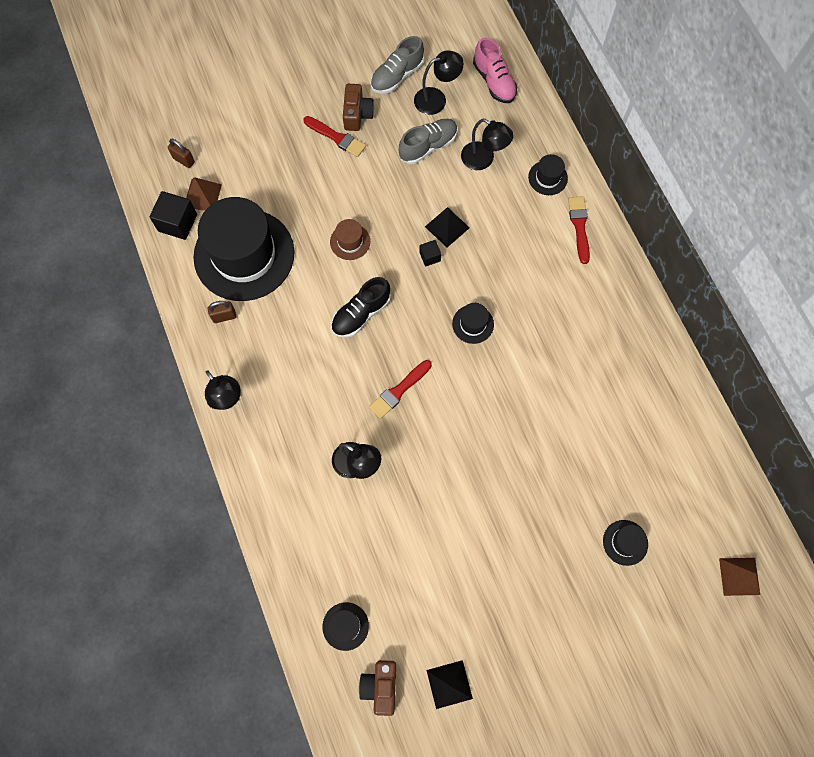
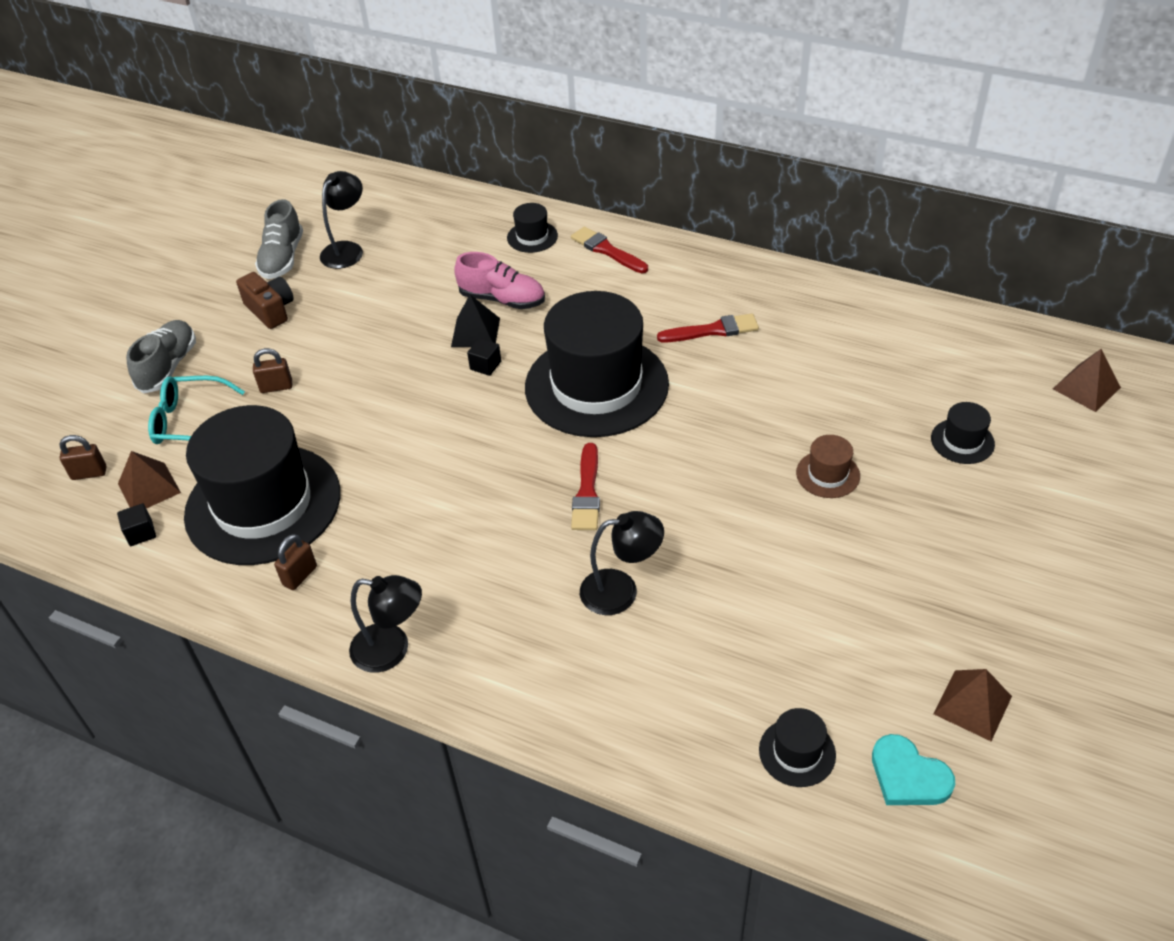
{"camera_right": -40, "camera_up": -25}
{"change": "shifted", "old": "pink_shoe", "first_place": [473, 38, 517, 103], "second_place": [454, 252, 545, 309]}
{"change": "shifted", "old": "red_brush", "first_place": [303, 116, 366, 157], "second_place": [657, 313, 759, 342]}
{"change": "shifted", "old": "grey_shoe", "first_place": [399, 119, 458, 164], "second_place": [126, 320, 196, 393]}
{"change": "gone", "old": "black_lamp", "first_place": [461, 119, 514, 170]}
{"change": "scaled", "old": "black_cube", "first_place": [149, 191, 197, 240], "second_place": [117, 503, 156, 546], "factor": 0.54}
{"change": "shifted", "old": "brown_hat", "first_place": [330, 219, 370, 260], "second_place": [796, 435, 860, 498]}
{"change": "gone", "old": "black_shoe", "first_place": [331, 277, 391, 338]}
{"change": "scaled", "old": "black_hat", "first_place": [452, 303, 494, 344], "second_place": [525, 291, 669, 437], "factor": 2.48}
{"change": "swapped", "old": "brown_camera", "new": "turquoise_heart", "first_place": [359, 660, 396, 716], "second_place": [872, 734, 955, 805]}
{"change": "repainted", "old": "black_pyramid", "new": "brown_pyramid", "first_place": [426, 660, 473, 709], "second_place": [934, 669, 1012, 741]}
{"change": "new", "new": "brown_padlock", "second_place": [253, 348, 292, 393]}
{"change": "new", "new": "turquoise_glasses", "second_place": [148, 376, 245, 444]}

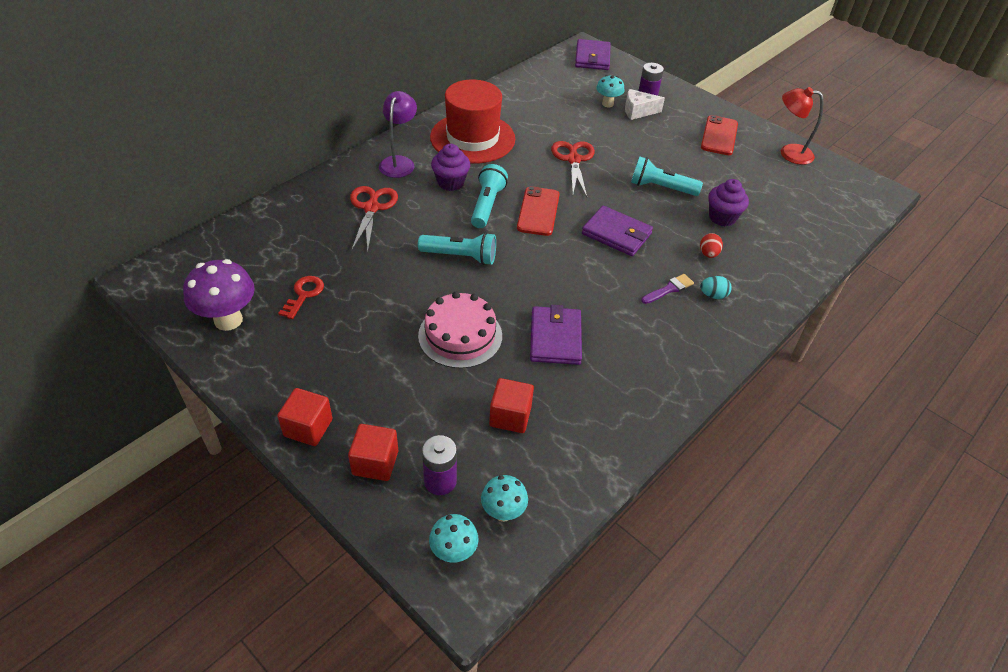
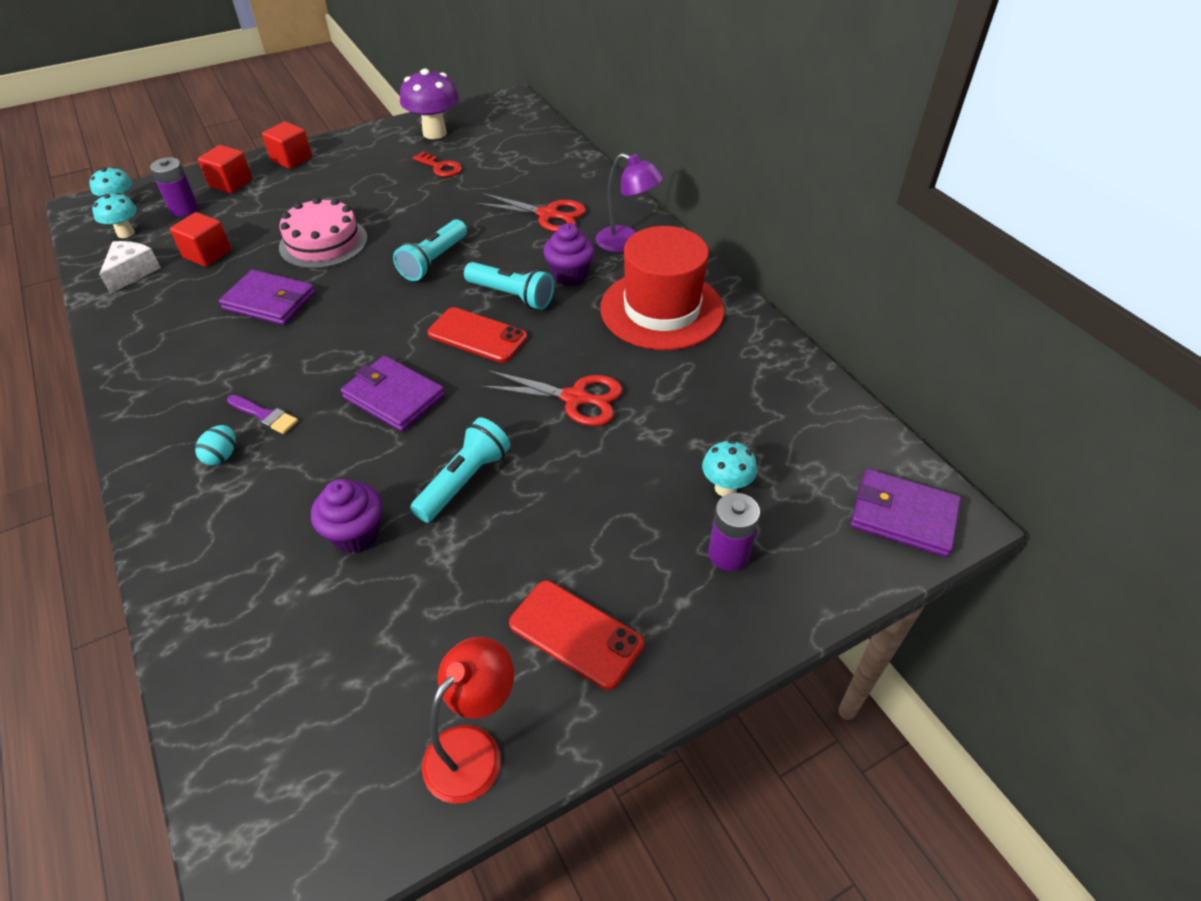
{"camera_right": 110, "camera_up": 0}
{"change": "shifted", "old": "white_cheese", "first_place": [625, 89, 665, 120], "second_place": [99, 241, 161, 294]}
{"change": "rotated", "old": "purple_wallet", "first_place": [582, 206, 653, 256], "second_place": [341, 356, 445, 432], "degrees": 75}
{"change": "gone", "old": "red_egg", "first_place": [700, 233, 723, 258]}
{"change": "rotated", "old": "purple_brush", "first_place": [641, 274, 694, 304], "second_place": [227, 395, 298, 434], "degrees": -45}

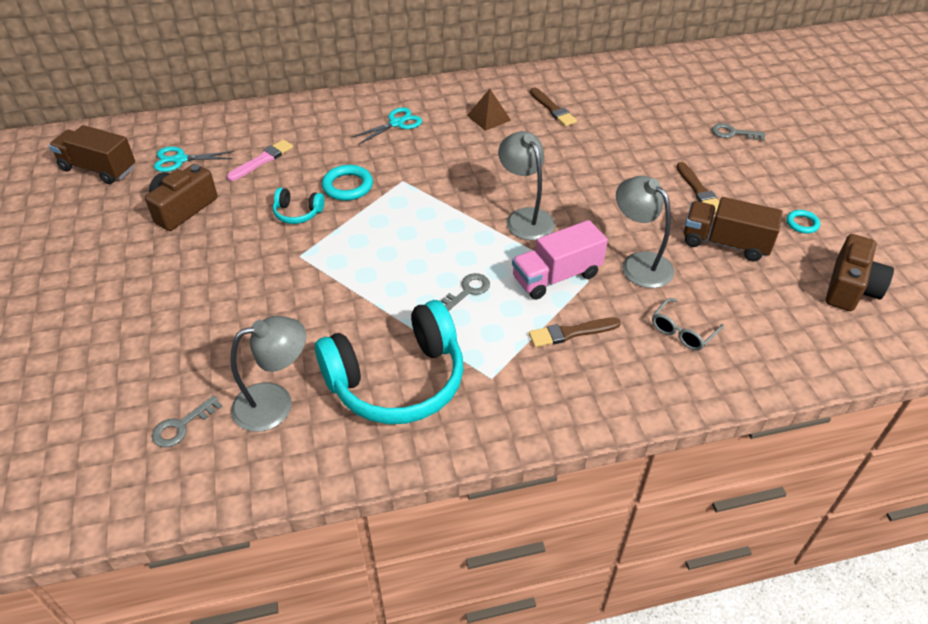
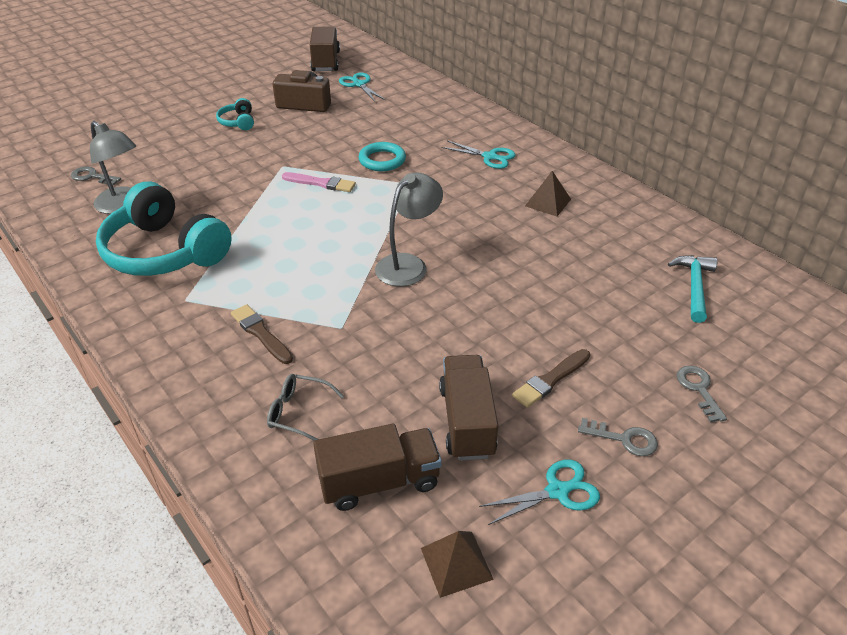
{"camera_right": 65, "camera_up": -5}
{"change": "gone", "old": "brown_brush", "first_place": [530, 88, 577, 126]}
{"change": "shifted", "old": "pink_brush", "first_place": [227, 139, 293, 181], "second_place": [282, 172, 356, 192]}
{"change": "gone", "old": "grey_lamp", "first_place": [616, 176, 674, 288]}
{"change": "shifted", "old": "turquoise_headphones", "first_place": [273, 188, 325, 224], "second_place": [216, 98, 254, 130]}
{"change": "swapped", "old": "turquoise_ring", "new": "turquoise_scissors", "first_place": [786, 210, 820, 234], "second_place": [479, 460, 600, 525]}
{"change": "gone", "old": "pink_truck", "first_place": [512, 220, 608, 300]}
{"change": "swapped", "old": "brown_camera", "new": "brown_pyramid", "first_place": [826, 234, 894, 311], "second_place": [421, 531, 494, 598]}
{"change": "shifted", "old": "grey_key", "first_place": [441, 273, 490, 311], "second_place": [578, 418, 658, 456]}
{"change": "new", "new": "turquoise_hammer", "second_place": [668, 255, 718, 323]}
{"change": "new", "new": "brown_truck", "second_place": [313, 424, 442, 511]}

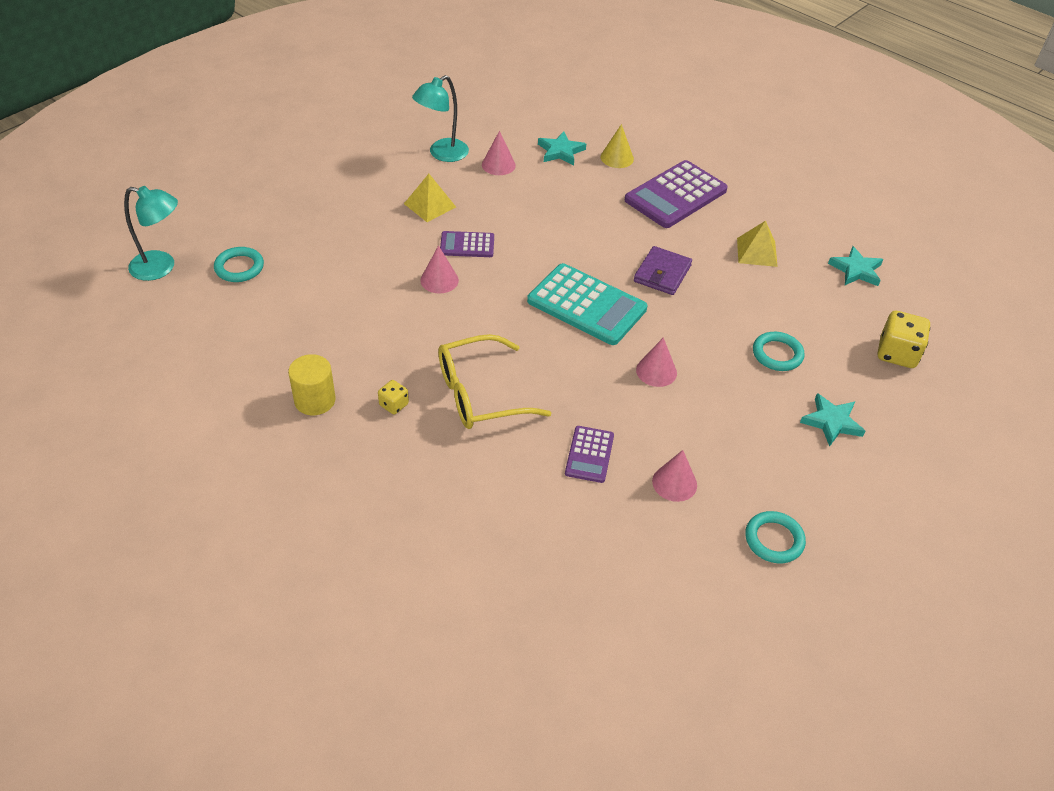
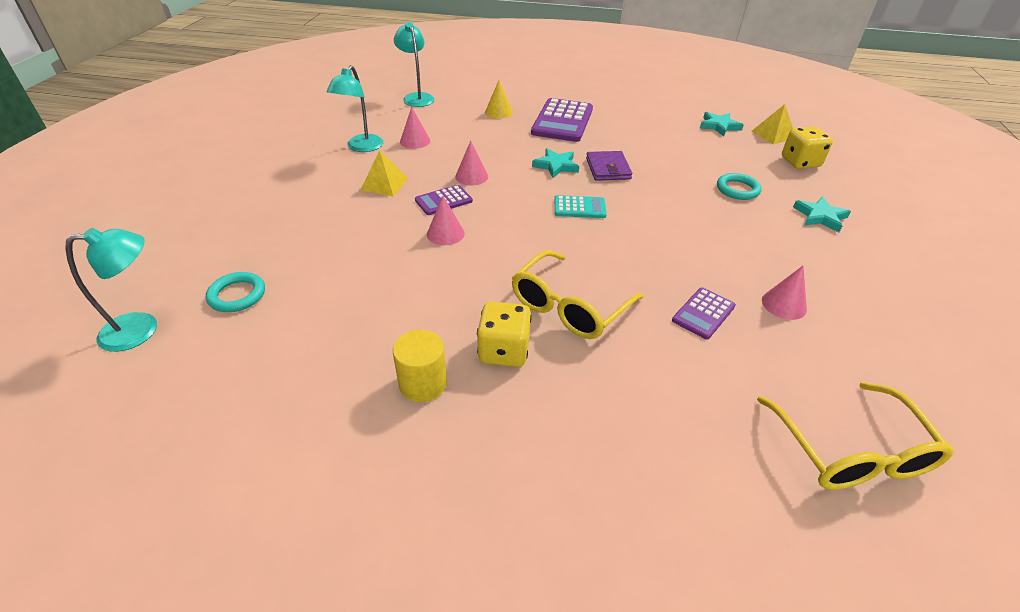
{"camera_right": -30, "camera_up": -5}
{"change": "shifted", "old": "turquoise_star", "first_place": [538, 132, 586, 165], "second_place": [532, 148, 579, 178]}
{"change": "shifted", "old": "yellow_pyramid", "first_place": [737, 221, 778, 267], "second_place": [751, 104, 793, 145]}
{"change": "scaled", "old": "turquoise_calculator", "first_place": [527, 263, 648, 345], "second_place": [554, 195, 607, 218], "factor": 0.53}
{"change": "shifted", "old": "pink_cone", "first_place": [636, 337, 677, 387], "second_place": [455, 141, 488, 185]}
{"change": "scaled", "old": "yellow_dice", "first_place": [378, 380, 409, 414], "second_place": [477, 301, 532, 367], "factor": 1.86}
{"change": "rotated", "old": "purple_calculator", "first_place": [565, 426, 614, 483], "second_place": [672, 288, 736, 340], "degrees": 60}
{"change": "gone", "old": "turquoise_ring", "first_place": [745, 511, 806, 563]}
{"change": "new", "new": "turquoise_lamp", "second_place": [394, 22, 435, 107]}
{"change": "new", "new": "yellow_glasses", "second_place": [757, 382, 953, 490]}

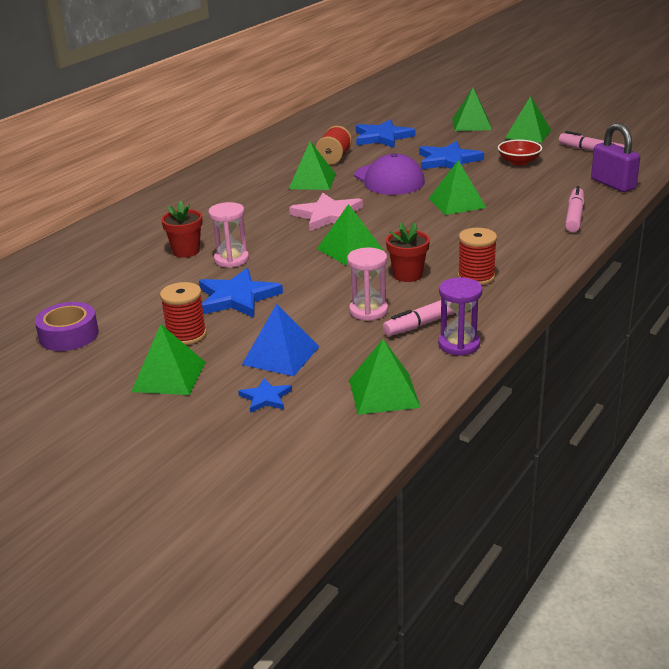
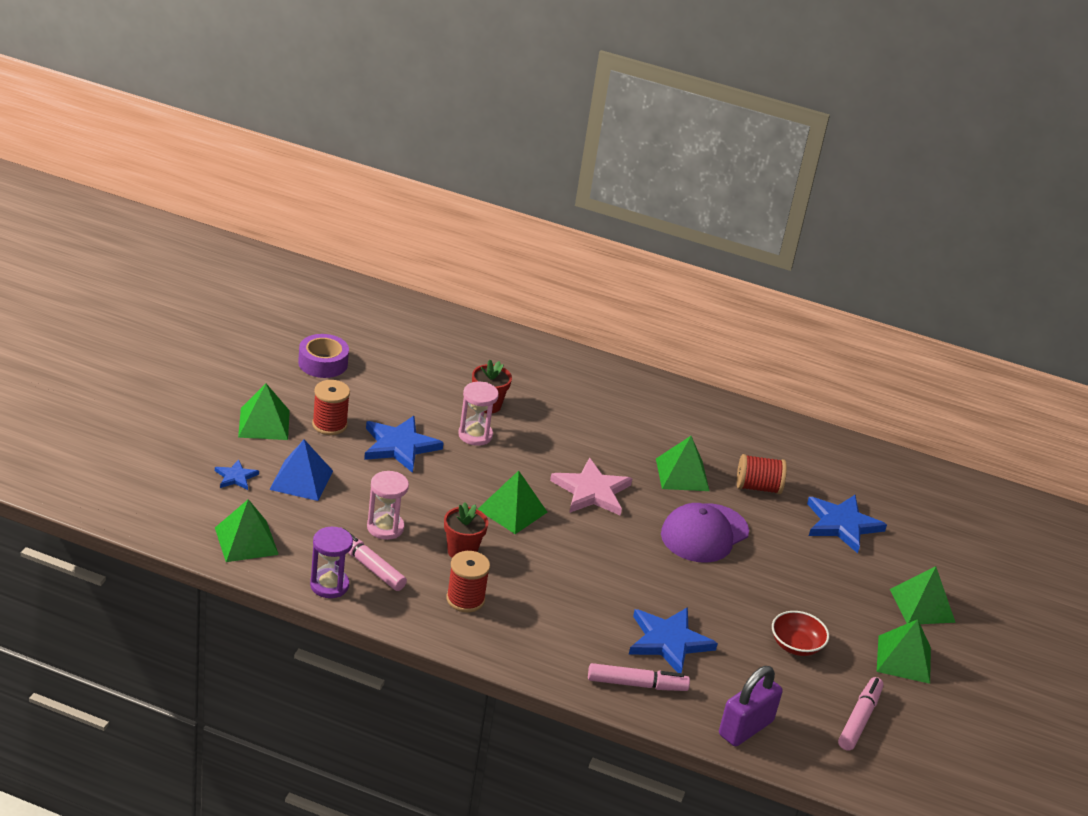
{"camera_right": 70, "camera_up": 5}
{"change": "shifted", "old": "blue_star", "first_place": [419, 141, 484, 169], "second_place": [629, 607, 718, 673]}
{"change": "gone", "old": "green_pyramid", "first_place": [428, 160, 487, 215]}

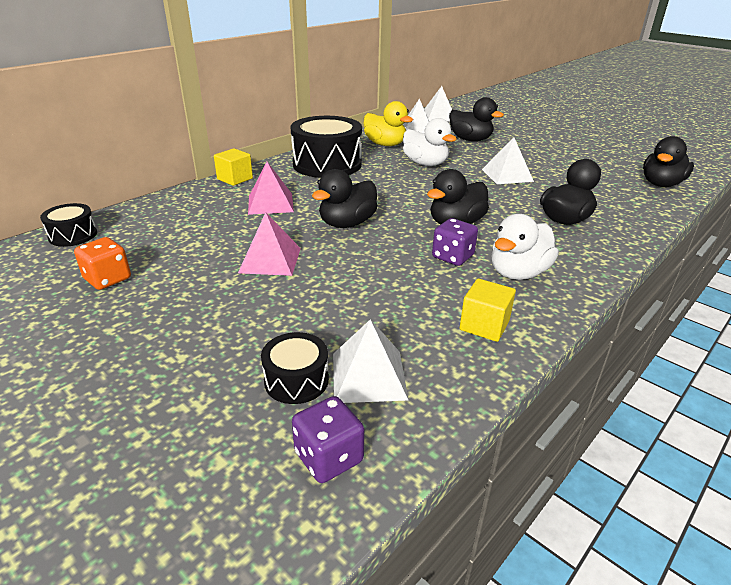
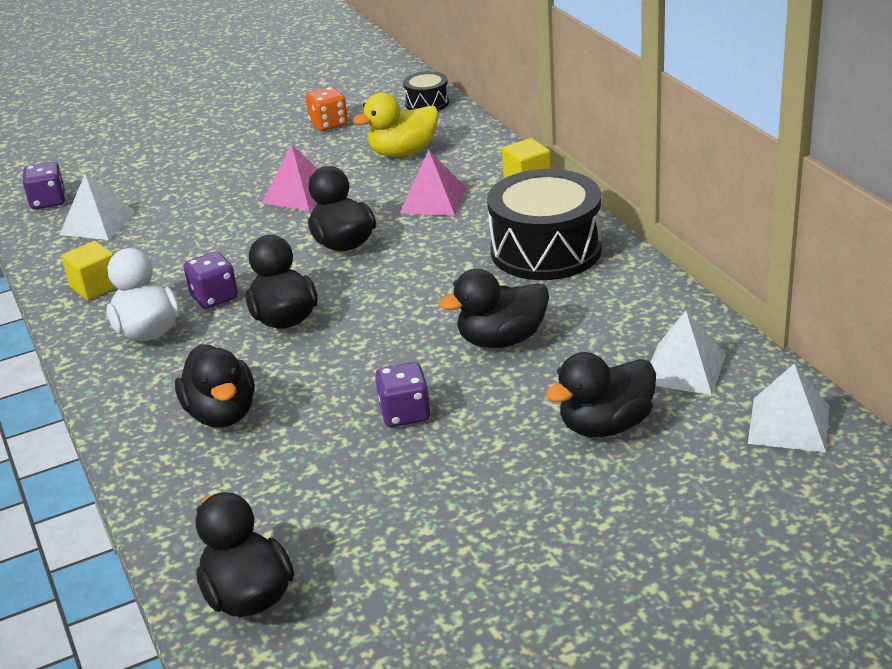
{"camera_right": 115, "camera_up": 0}
{"change": "shifted", "old": "yellow_duck", "first_place": [364, 101, 413, 146], "second_place": [353, 93, 439, 157]}
{"change": "repainted", "old": "white_duck", "new": "black_duck", "first_place": [403, 118, 457, 166], "second_place": [439, 269, 549, 348]}
{"change": "swapped", "old": "white_pyramid", "new": "purple_dice", "first_place": [482, 137, 534, 184], "second_place": [375, 362, 431, 427]}
{"change": "gone", "old": "black_drum", "first_place": [261, 332, 329, 404]}

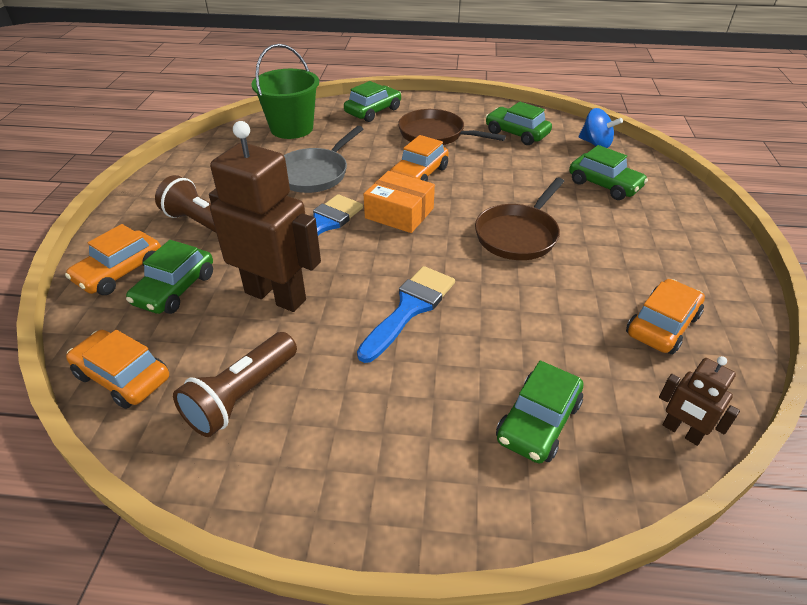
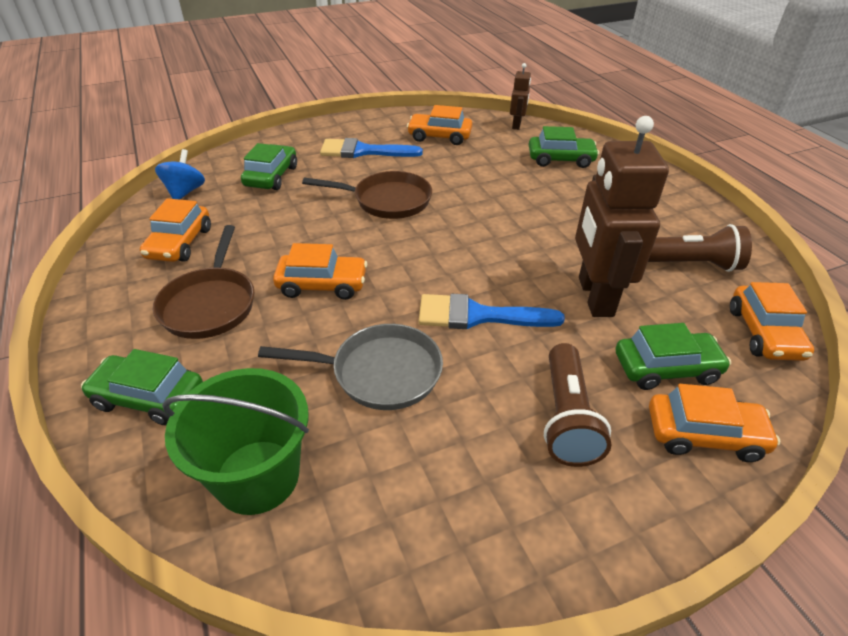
{"camera_right": -120, "camera_up": 0}
{"change": "repainted", "old": "green_car", "new": "orange_car", "first_place": [486, 102, 552, 145], "second_place": [140, 198, 211, 262]}
{"change": "gone", "old": "orange_box", "first_place": [364, 171, 435, 233]}
{"change": "shifted", "old": "blue_brush", "first_place": [357, 266, 455, 363], "second_place": [320, 138, 423, 158]}

